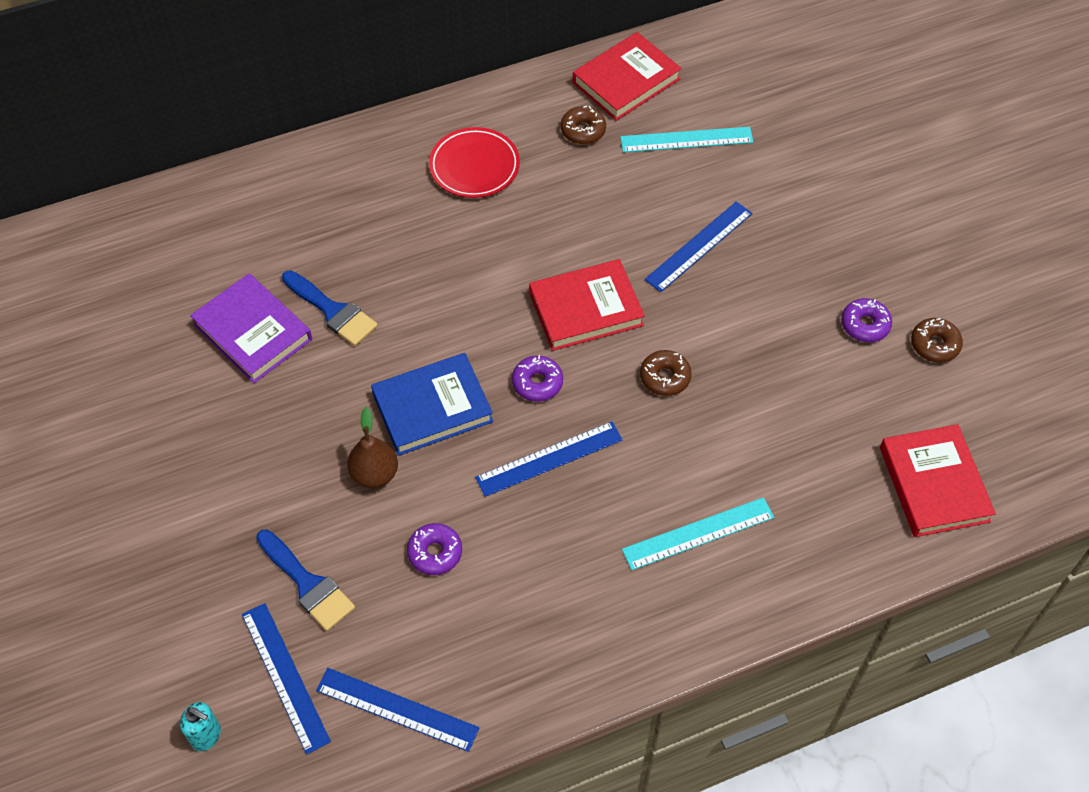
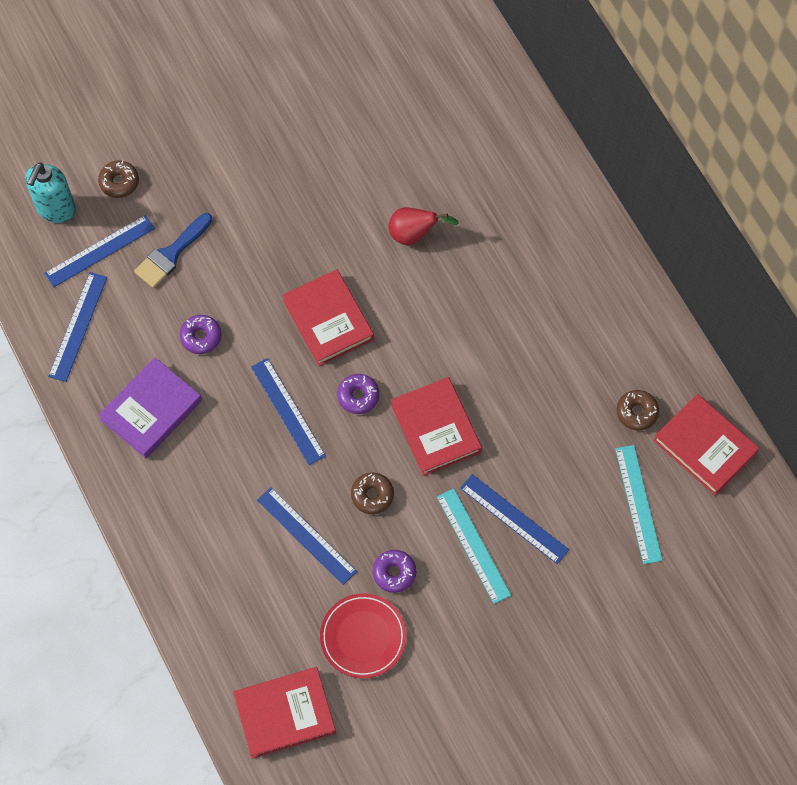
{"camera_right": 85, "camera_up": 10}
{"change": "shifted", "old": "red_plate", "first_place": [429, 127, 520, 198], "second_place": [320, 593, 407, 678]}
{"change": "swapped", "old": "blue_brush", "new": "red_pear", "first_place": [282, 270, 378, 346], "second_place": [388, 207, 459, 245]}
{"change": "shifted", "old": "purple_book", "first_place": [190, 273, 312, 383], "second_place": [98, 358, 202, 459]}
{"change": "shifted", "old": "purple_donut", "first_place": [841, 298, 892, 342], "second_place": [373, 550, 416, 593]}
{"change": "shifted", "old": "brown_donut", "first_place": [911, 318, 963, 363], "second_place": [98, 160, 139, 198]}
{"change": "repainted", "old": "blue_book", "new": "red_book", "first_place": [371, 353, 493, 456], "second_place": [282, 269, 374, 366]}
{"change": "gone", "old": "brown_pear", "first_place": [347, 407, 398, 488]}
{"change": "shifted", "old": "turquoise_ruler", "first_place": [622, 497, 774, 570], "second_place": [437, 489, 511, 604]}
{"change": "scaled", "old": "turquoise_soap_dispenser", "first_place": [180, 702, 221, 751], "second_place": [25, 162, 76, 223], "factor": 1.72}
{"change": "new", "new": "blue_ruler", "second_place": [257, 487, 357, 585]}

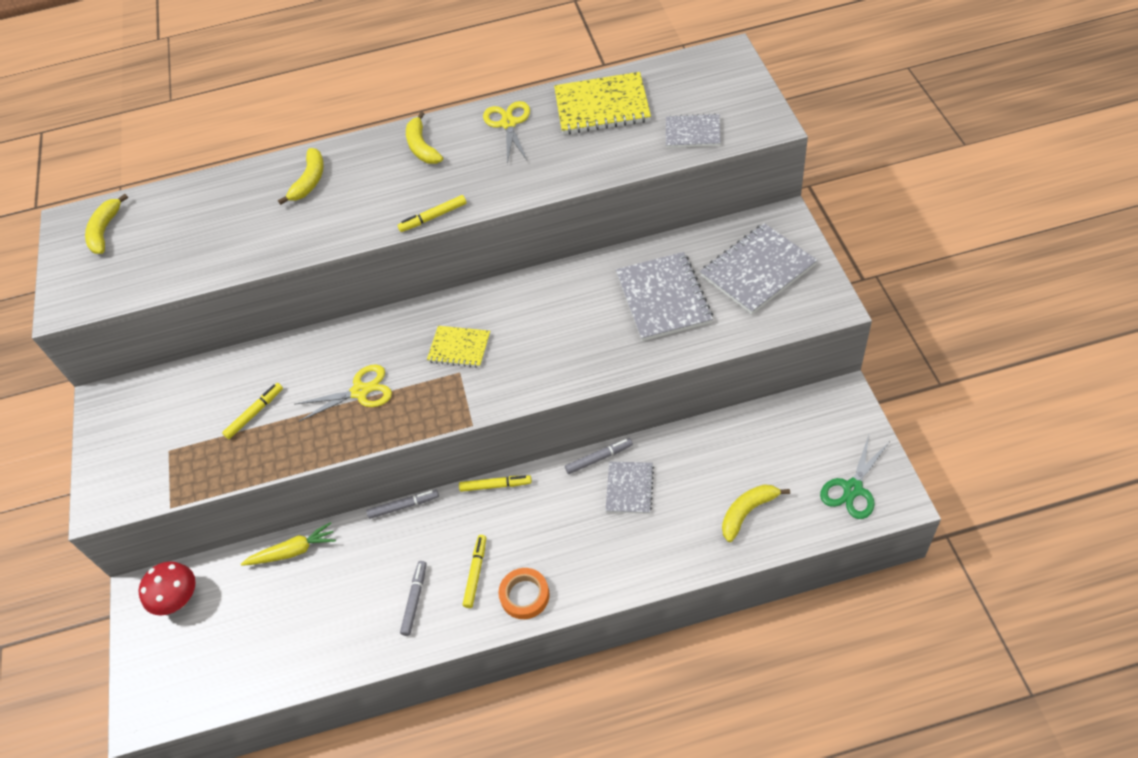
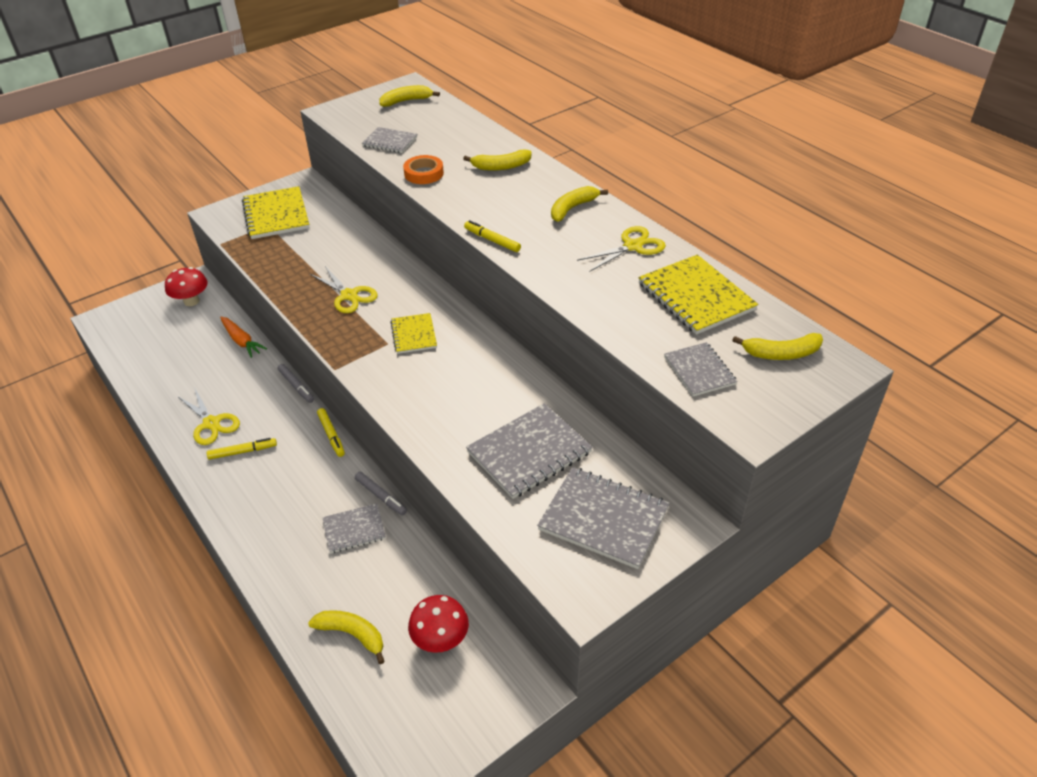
{"camera_right": 60, "camera_up": -10}
{"change": "gone", "old": "yellow_marker", "first_place": [222, 383, 283, 439]}
{"change": "gone", "old": "green_scissors", "first_place": [820, 435, 889, 519]}
{"change": "repainted", "old": "yellow_carrot", "new": "orange_carrot", "first_place": [241, 522, 336, 566], "second_place": [220, 317, 267, 358]}
{"change": "swapped", "old": "grey_marker", "new": "yellow_scissors", "first_place": [400, 561, 427, 636], "second_place": [179, 387, 240, 445]}
{"change": "shifted", "old": "orange_tape", "first_place": [498, 568, 550, 619], "second_place": [403, 155, 444, 184]}
{"change": "new", "new": "grey_notebook", "second_place": [362, 127, 417, 153]}
{"change": "new", "new": "yellow_notebook", "second_place": [242, 186, 310, 239]}
{"change": "new", "new": "yellow_banana", "second_place": [732, 333, 823, 360]}
{"change": "new", "new": "red_mushroom", "second_place": [408, 595, 469, 653]}

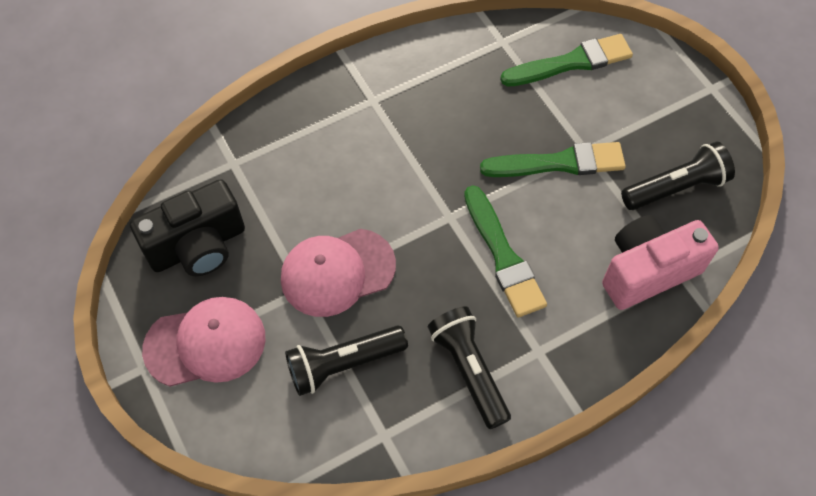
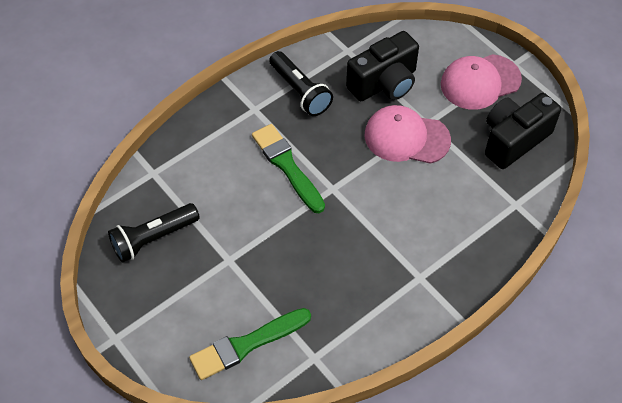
{"camera_right": 170, "camera_up": -5}
{"change": "gone", "old": "green_brush", "first_place": [480, 142, 626, 177]}
{"change": "gone", "old": "pink_camera", "first_place": [602, 215, 719, 310]}
{"change": "rotated", "old": "pink_cap", "first_place": [281, 229, 396, 317], "second_place": [364, 105, 451, 164], "degrees": -135}
{"change": "swapped", "old": "black_flashlight", "new": "black_camera", "first_place": [285, 325, 408, 396], "second_place": [346, 31, 419, 101]}

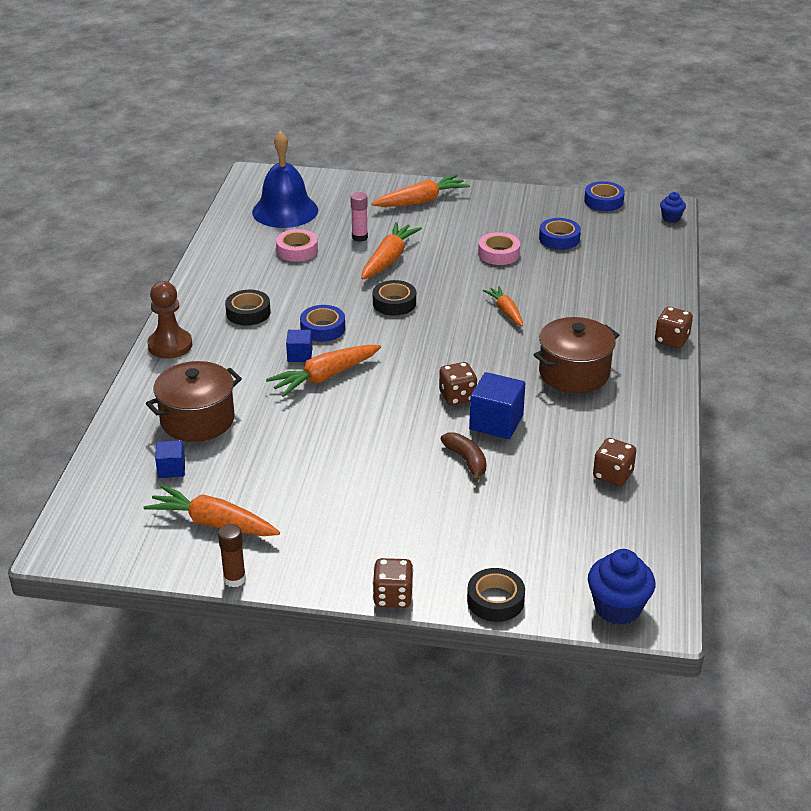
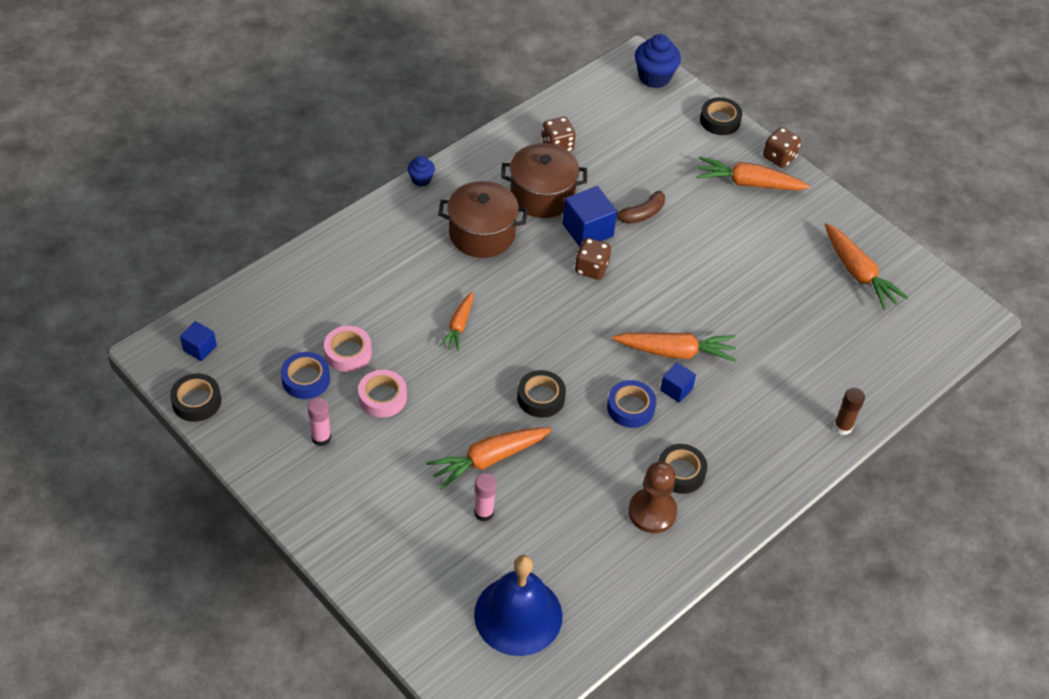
{"camera_right": -145, "camera_up": 15}
{"change": "shifted", "old": "orange_carrot", "first_place": [371, 174, 470, 207], "second_place": [696, 157, 810, 190]}
{"change": "repainted", "old": "blue_tape", "new": "black_tape", "first_place": [584, 181, 625, 211], "second_place": [170, 373, 221, 422]}
{"change": "shifted", "old": "blue_cupcake", "first_place": [660, 192, 686, 223], "second_place": [408, 156, 435, 187]}
{"change": "shifted", "old": "pink_tape", "first_place": [276, 229, 318, 262], "second_place": [324, 326, 372, 372]}
{"change": "shifted", "old": "brown_pawn", "first_place": [147, 281, 192, 359], "second_place": [628, 462, 677, 533]}
{"change": "gone", "old": "brown_dice", "first_place": [655, 307, 693, 348]}
{"change": "shifted", "old": "brown_pot", "first_place": [146, 361, 242, 442], "second_place": [501, 143, 587, 218]}
{"change": "rotated", "old": "brown_banana", "first_place": [441, 432, 487, 482], "second_place": [616, 191, 665, 224], "degrees": -135}
{"change": "shifted", "old": "blue_cube", "first_place": [155, 440, 185, 478], "second_place": [180, 321, 217, 361]}
{"change": "shifted", "old": "brown_glue_stick", "first_place": [218, 524, 246, 587], "second_place": [834, 388, 865, 435]}
{"change": "new", "new": "pink_glue_stick", "second_place": [308, 398, 331, 446]}

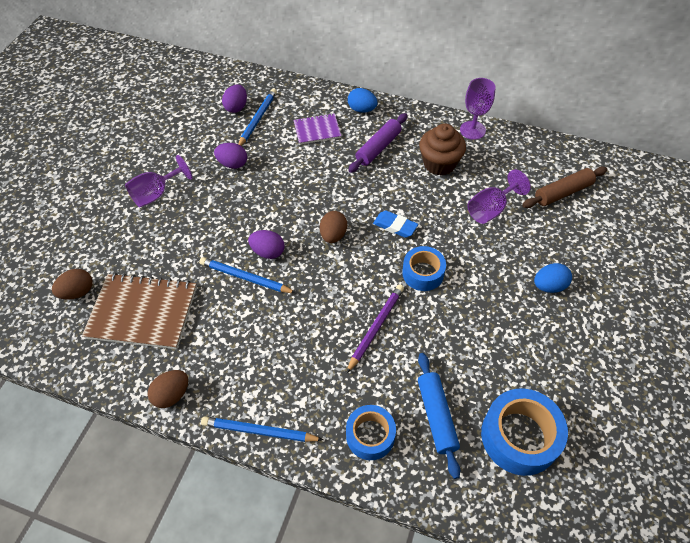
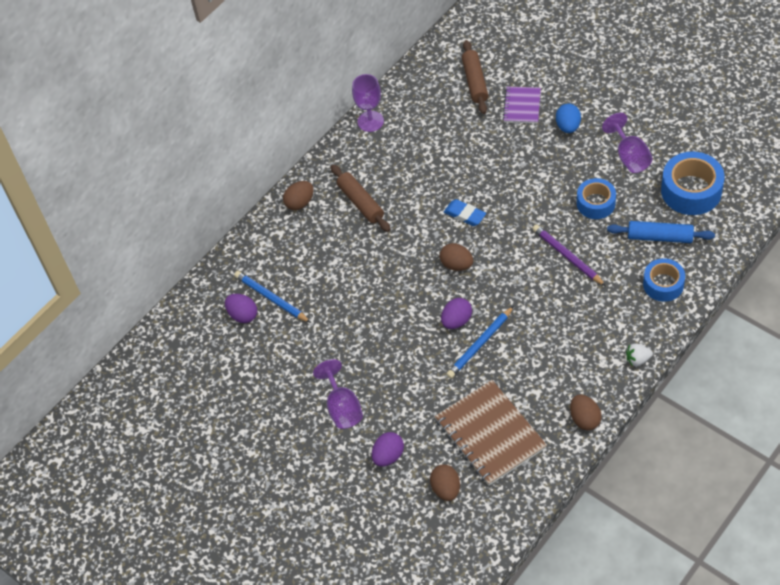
{"camera_right": -65, "camera_up": 0}
{"change": "repainted", "old": "blue_egg", "new": "brown_egg", "first_place": [348, 88, 378, 113], "second_place": [283, 181, 314, 210]}
{"change": "shifted", "old": "purple_notebook", "first_place": [294, 113, 341, 145], "second_place": [503, 87, 541, 124]}
{"change": "repainted", "old": "purple_rolling_pin", "new": "brown_rolling_pin", "first_place": [348, 113, 407, 173], "second_place": [331, 164, 391, 232]}
{"change": "gone", "old": "brown_cupcake", "first_place": [419, 123, 466, 176]}
{"change": "shifted", "old": "purple_egg", "first_place": [214, 143, 247, 169], "second_place": [372, 432, 404, 467]}
{"change": "shifted", "old": "purple_goblet", "first_place": [467, 170, 531, 224], "second_place": [602, 112, 653, 173]}
{"change": "rotated", "old": "blue_eraser", "first_place": [373, 210, 418, 238], "second_place": [444, 199, 486, 226], "degrees": 75}
{"change": "shifted", "old": "blue_tape", "first_place": [402, 246, 446, 291], "second_place": [577, 178, 616, 219]}
{"change": "rotated", "old": "brown_notebook", "first_place": [82, 273, 197, 349], "second_place": [435, 380, 547, 486], "degrees": -60}
{"change": "swapped", "old": "blue_pencil", "new": "white_strawberry", "first_place": [201, 416, 323, 442], "second_place": [626, 343, 653, 366]}

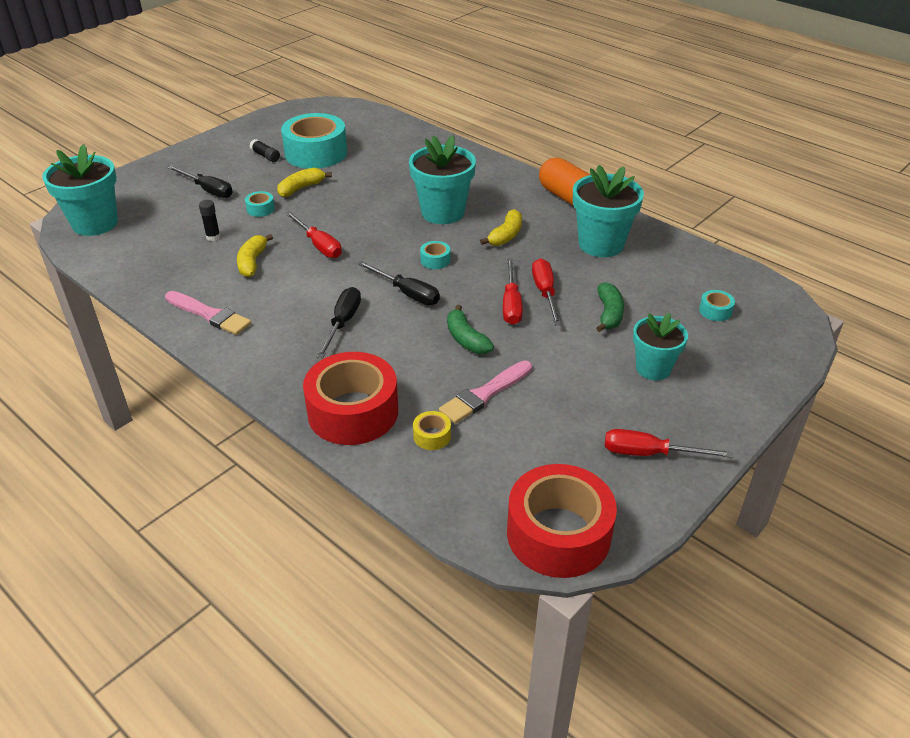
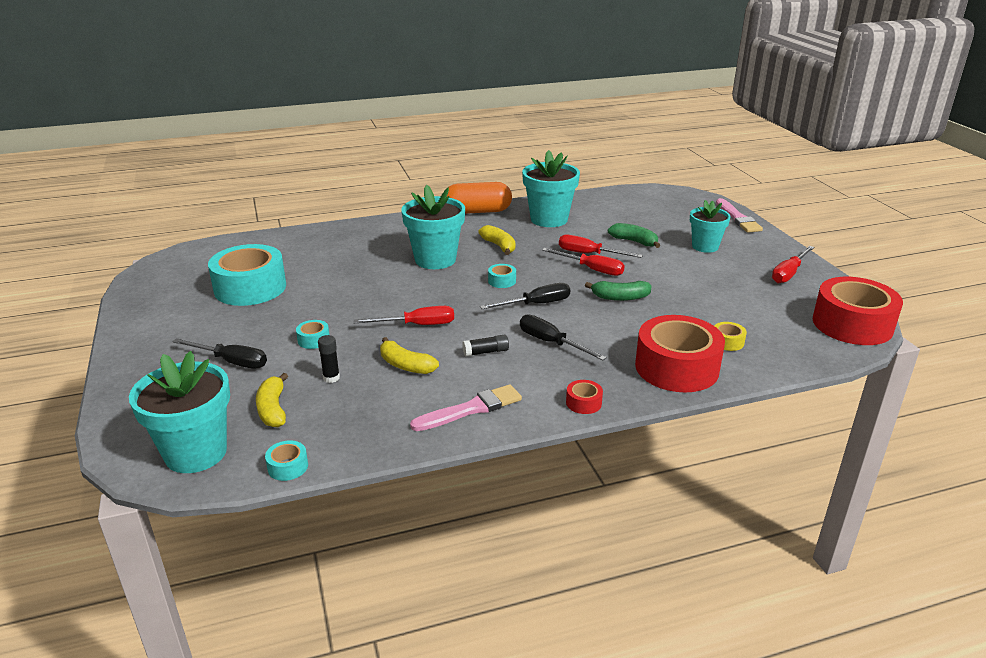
{"camera_right": -60, "camera_up": -10}
{"change": "shifted", "old": "black_glue_stick", "first_place": [249, 139, 280, 162], "second_place": [462, 335, 509, 357]}
{"change": "rotated", "old": "black_screwdriver", "first_place": [168, 166, 233, 198], "second_place": [172, 338, 267, 369], "degrees": 45}
{"change": "shifted", "old": "yellow_banana", "first_place": [277, 168, 332, 197], "second_place": [256, 373, 288, 427]}
{"change": "shifted", "old": "turquoise_tape", "first_place": [699, 290, 735, 321], "second_place": [265, 440, 308, 481]}
{"change": "shifted", "old": "pink_brush", "first_place": [439, 360, 532, 424], "second_place": [716, 198, 763, 233]}
{"change": "new", "new": "red_tape", "second_place": [566, 380, 603, 414]}

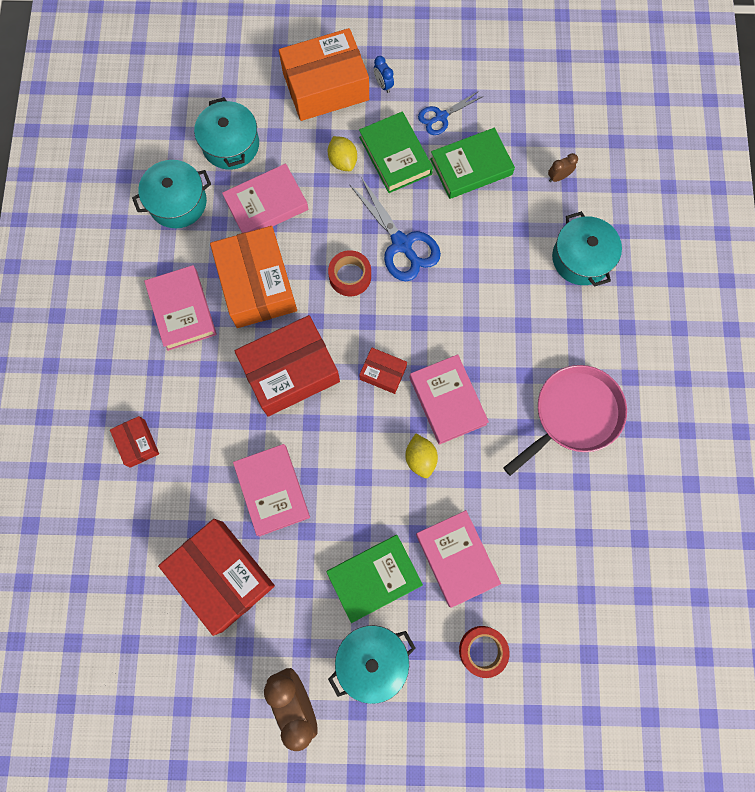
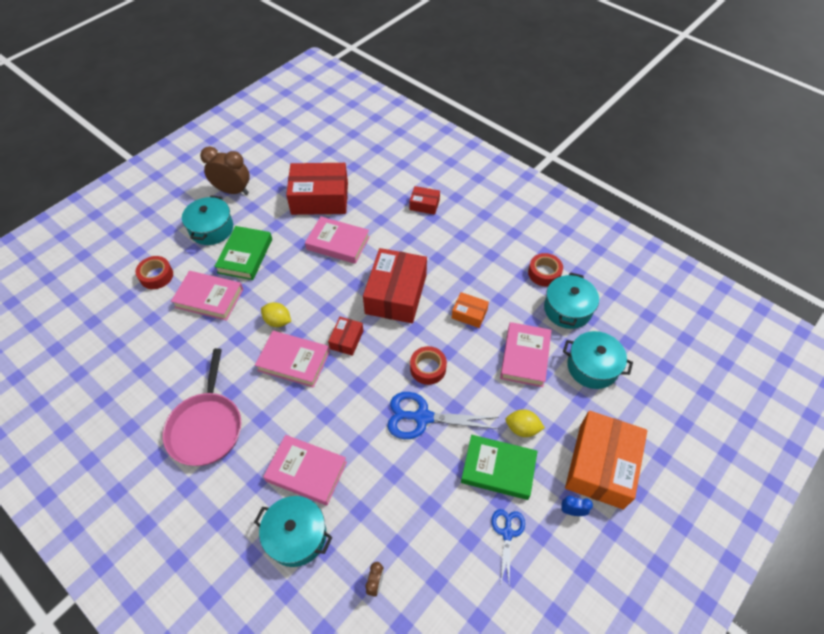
{"camera_right": 130, "camera_up": -20}
{"change": "gone", "old": "green_book", "first_place": [430, 128, 515, 199]}
{"change": "scaled", "old": "orange_box", "first_place": [210, 226, 297, 328], "second_place": [452, 292, 489, 328], "factor": 0.48}
{"change": "shifted", "old": "pink_book", "first_place": [144, 265, 217, 351], "second_place": [263, 435, 347, 505]}
{"change": "rotated", "old": "red_box", "first_place": [359, 348, 407, 394], "second_place": [328, 317, 363, 356], "degrees": -45}
{"change": "new", "new": "red_tape", "second_place": [528, 253, 563, 287]}

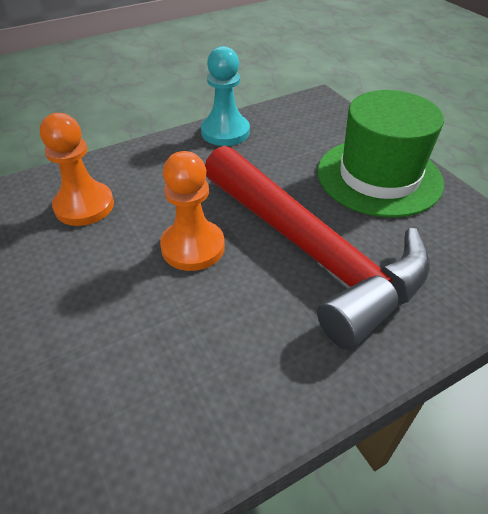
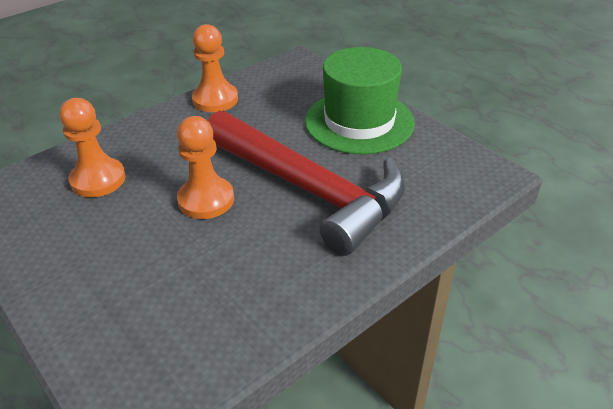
{"camera_right": -10, "camera_up": -5}
{"change": "repainted", "old": "turquoise_pawn", "new": "orange_pawn", "first_place": [201, 46, 250, 146], "second_place": [192, 24, 238, 112]}

